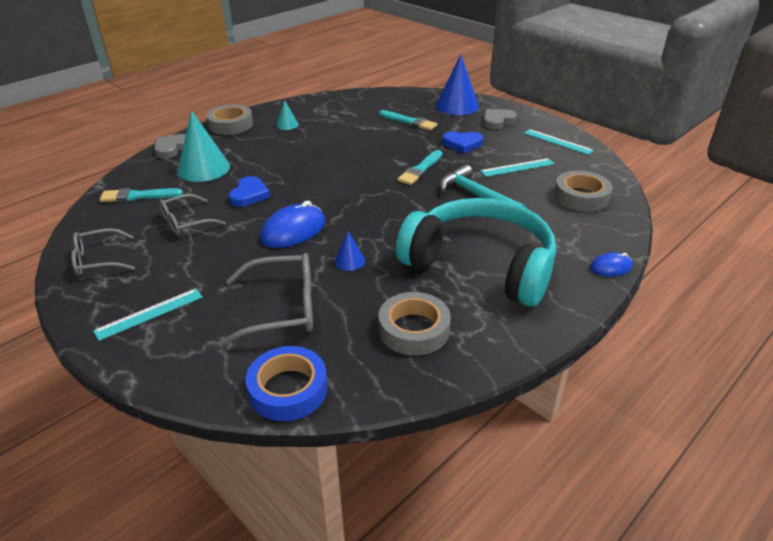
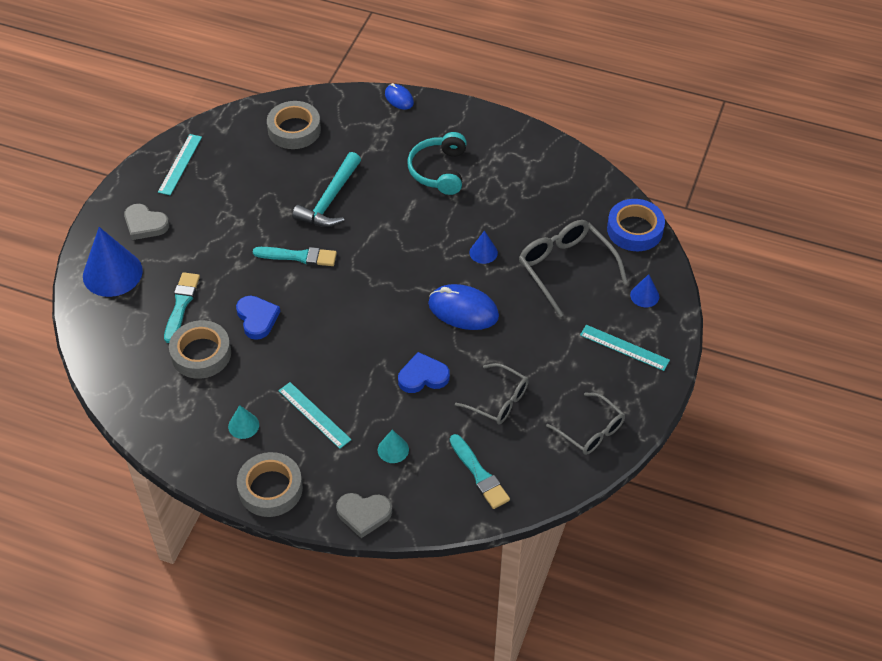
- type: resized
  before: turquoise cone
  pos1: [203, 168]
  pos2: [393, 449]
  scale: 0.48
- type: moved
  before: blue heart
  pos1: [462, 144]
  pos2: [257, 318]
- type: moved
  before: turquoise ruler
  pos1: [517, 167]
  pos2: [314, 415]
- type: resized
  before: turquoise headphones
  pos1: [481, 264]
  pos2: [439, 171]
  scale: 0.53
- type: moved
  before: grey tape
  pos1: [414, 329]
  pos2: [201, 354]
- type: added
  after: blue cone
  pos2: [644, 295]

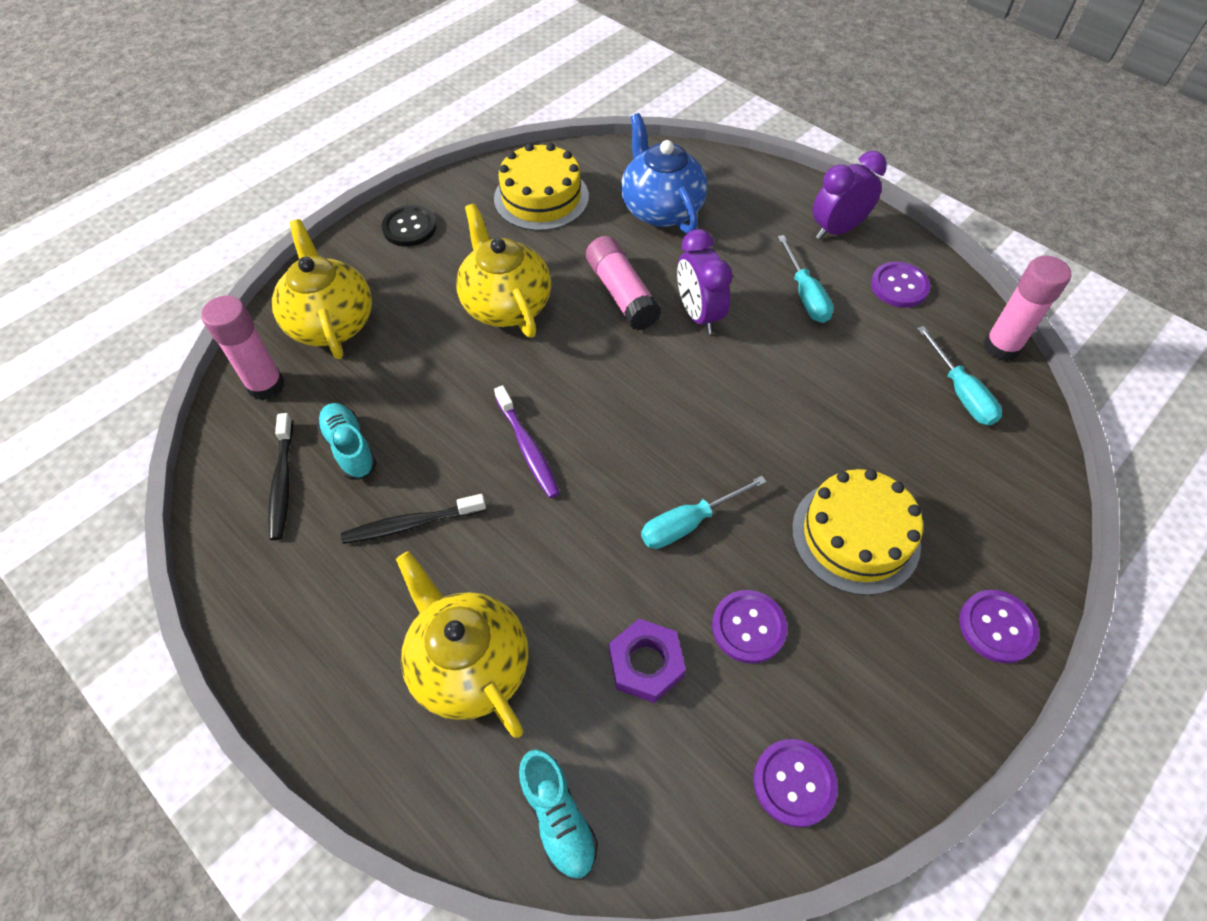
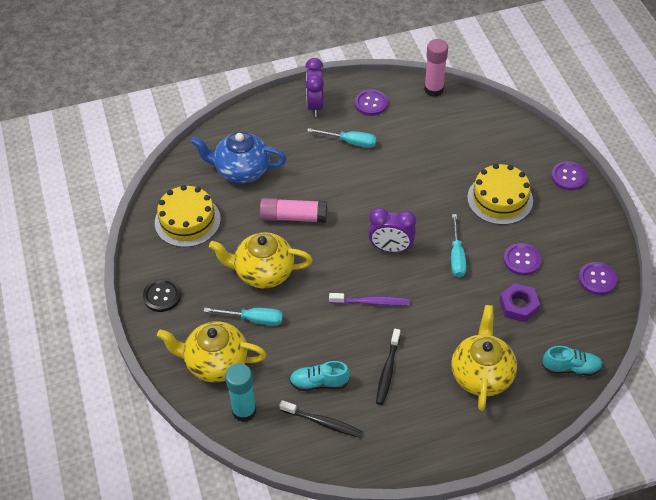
- type: moved
  before: purple clock
  pos1: [698, 315]
  pos2: [391, 248]
- type: recoloured
  before: pink glue stick
  after: turquoise glue stick
  pos1: [266, 385]
  pos2: [244, 411]
- type: moved
  before: turquoise screwdriver
  pos1: [960, 392]
  pos2: [253, 319]
- type: turned
  before: yellow teapot
  pos1: [469, 665]
  pos2: [481, 374]
  turn: 105

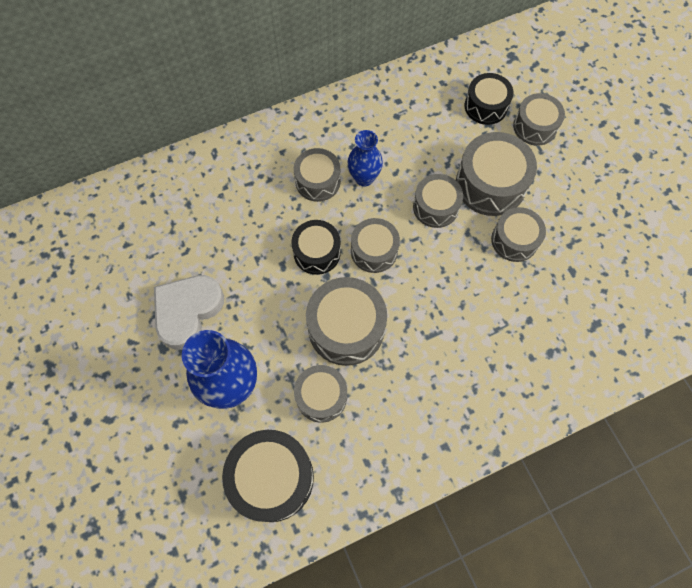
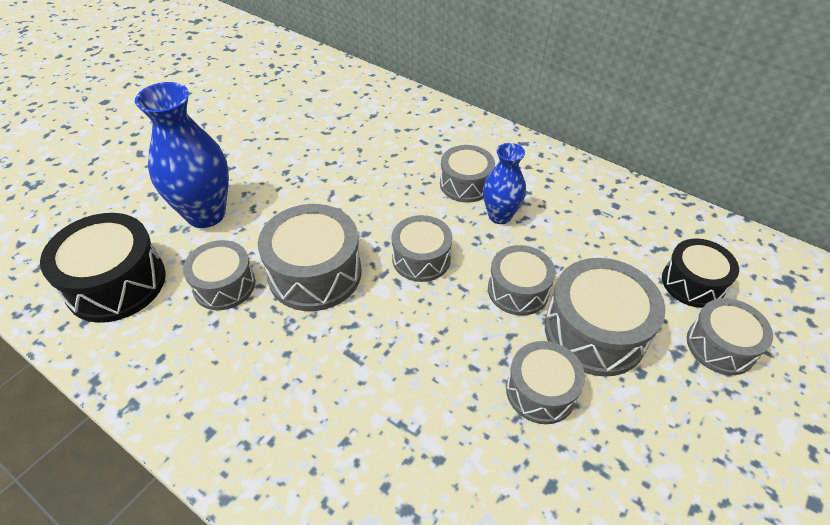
- type: removed
  before: black drum
  pos1: [317, 252]
- type: removed
  before: white heart
  pos1: [188, 311]

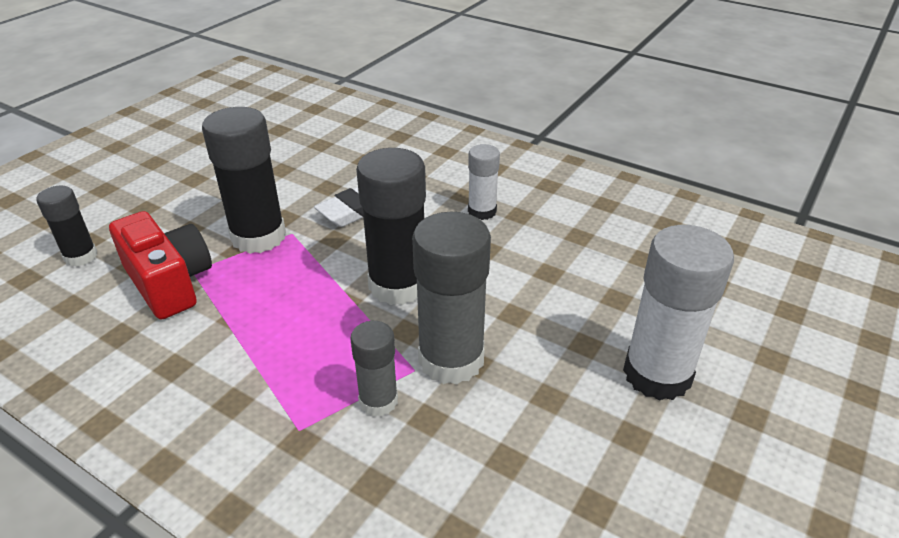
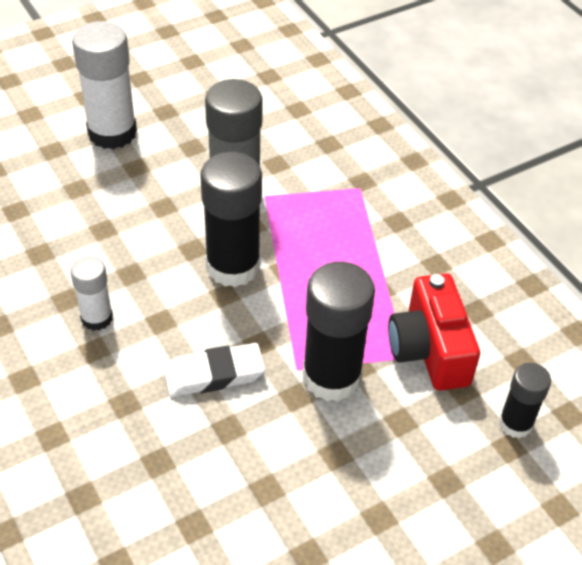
- type: removed
  before: grey glue stick
  pos1: [378, 401]

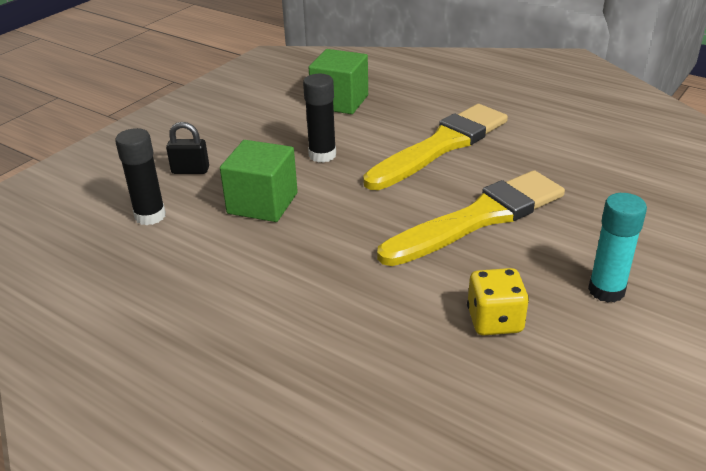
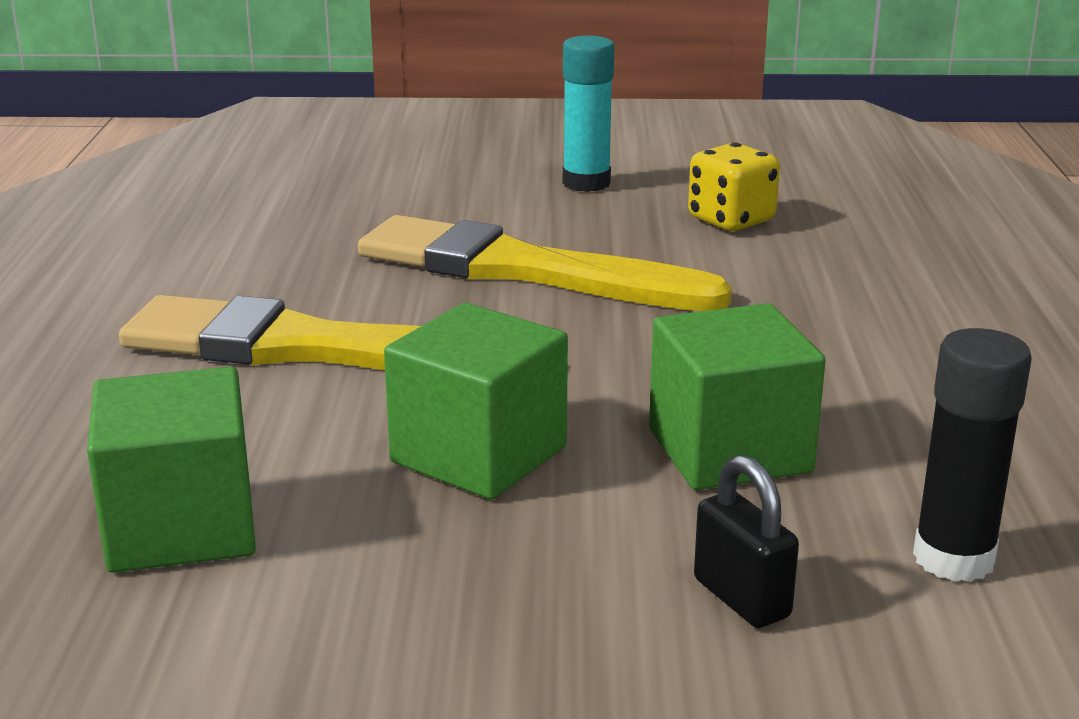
- type: replaced
  before: black glue stick
  after: green cube
  pos1: [322, 155]
  pos2: [479, 454]

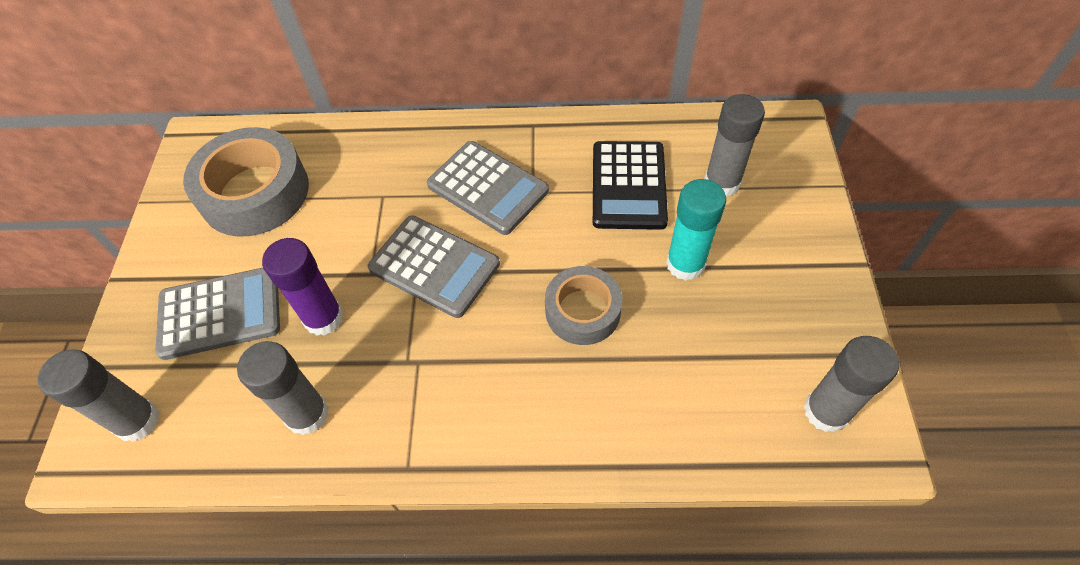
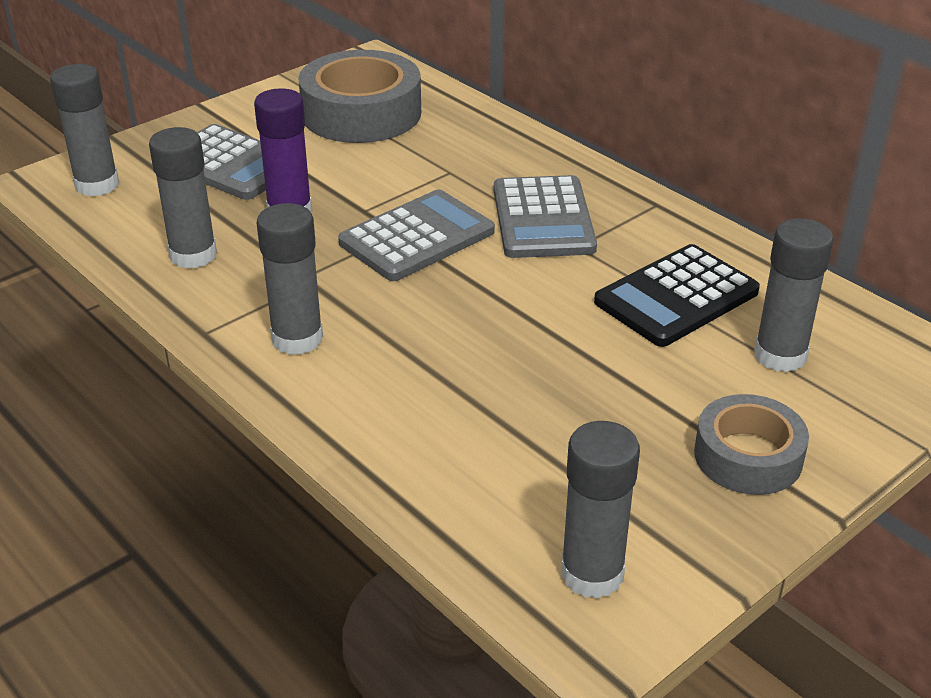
- type: removed
  before: turquoise glue stick
  pos1: [685, 264]
- type: turned
  before: grey calculator
  pos1: [434, 266]
  pos2: [417, 237]
  turn: -120
- type: moved
  before: grey tape
  pos1: [583, 311]
  pos2: [748, 456]
- type: added
  after: grey glue stick
  pos2: [297, 339]

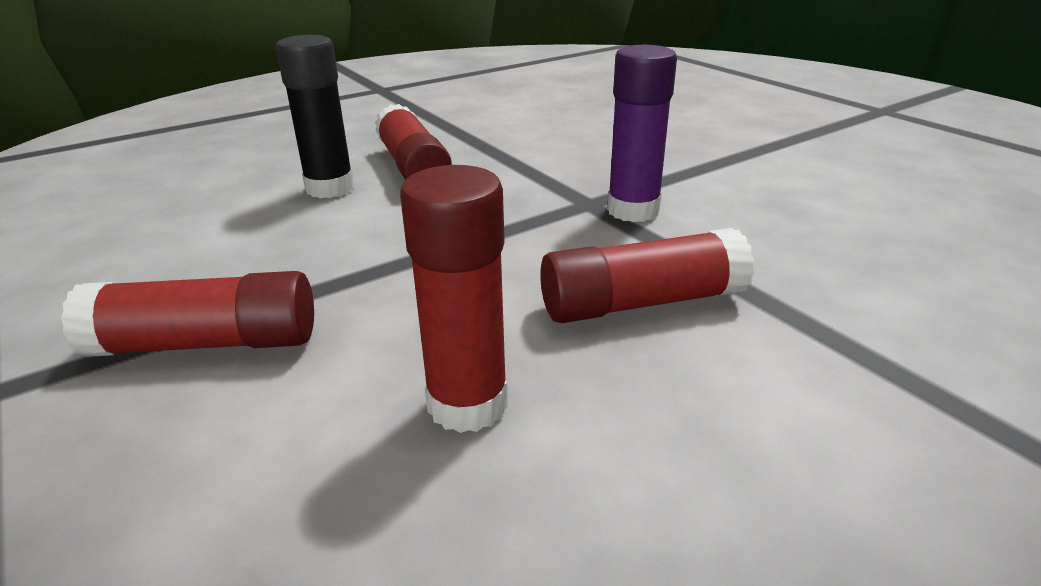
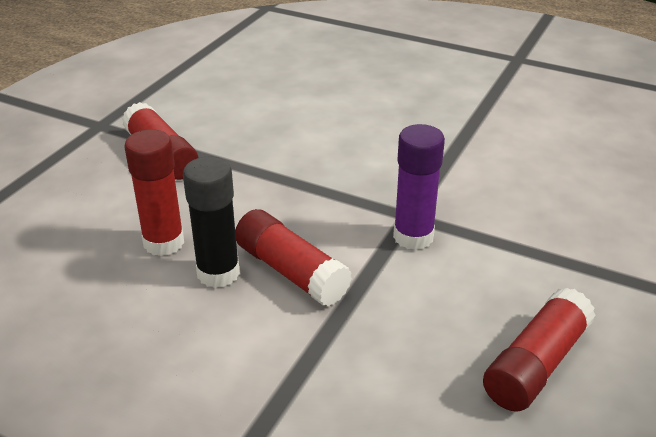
- type: moved
  before: black glue stick
  pos1: [330, 188]
  pos2: [218, 273]
- type: moved
  before: red glue stick
  pos1: [413, 167]
  pos2: [536, 364]

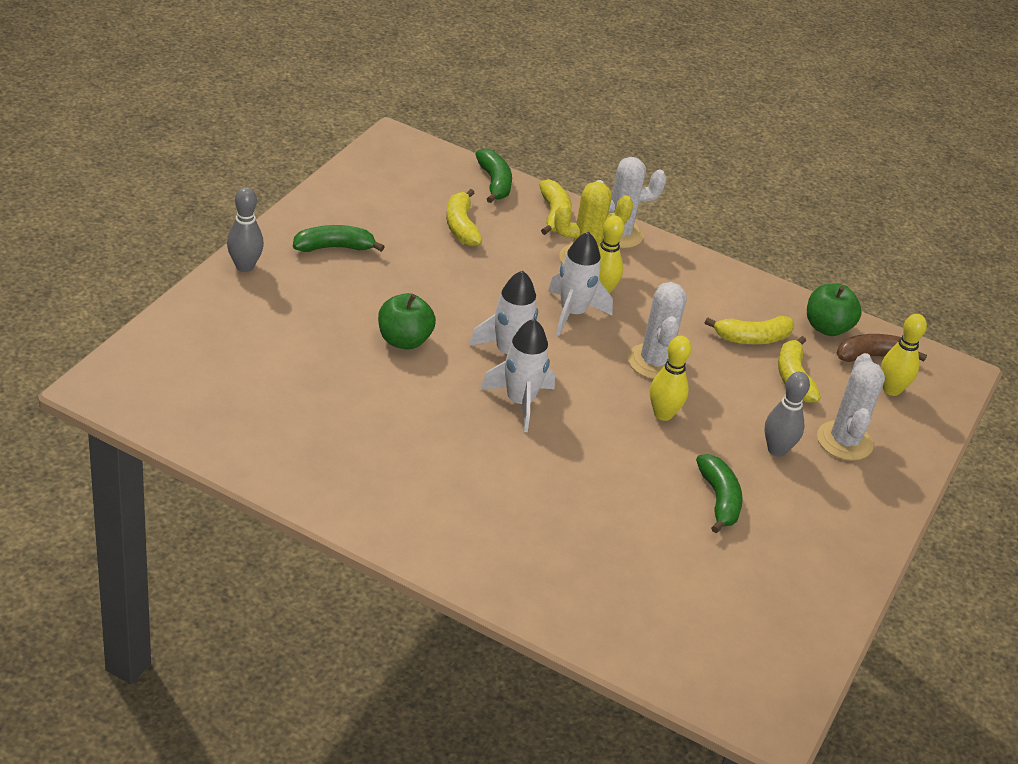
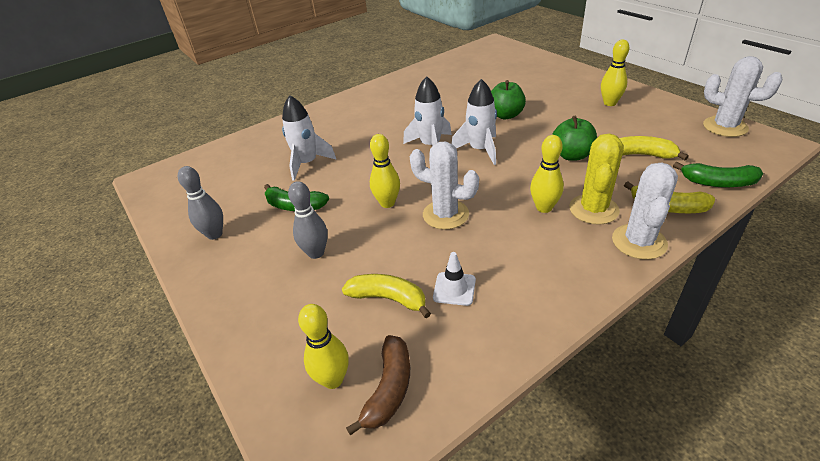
- type: moved
  before: grey bowling pin
  pos1: [244, 266]
  pos2: [215, 234]
- type: replaced
  before: green banana
  after: yellow bowling pin
  pos1: [334, 247]
  pos2: [610, 103]
- type: moved
  before: white rocket
  pos1: [572, 313]
  pos2: [307, 163]
- type: moved
  before: green apple
  pos1: [827, 327]
  pos2: [571, 155]
- type: replaced
  before: yellow banana
  after: white traffic cone
  pos1: [752, 338]
  pos2: [454, 289]
- type: moved
  before: white cactus
  pos1: [844, 441]
  pos2: [725, 127]

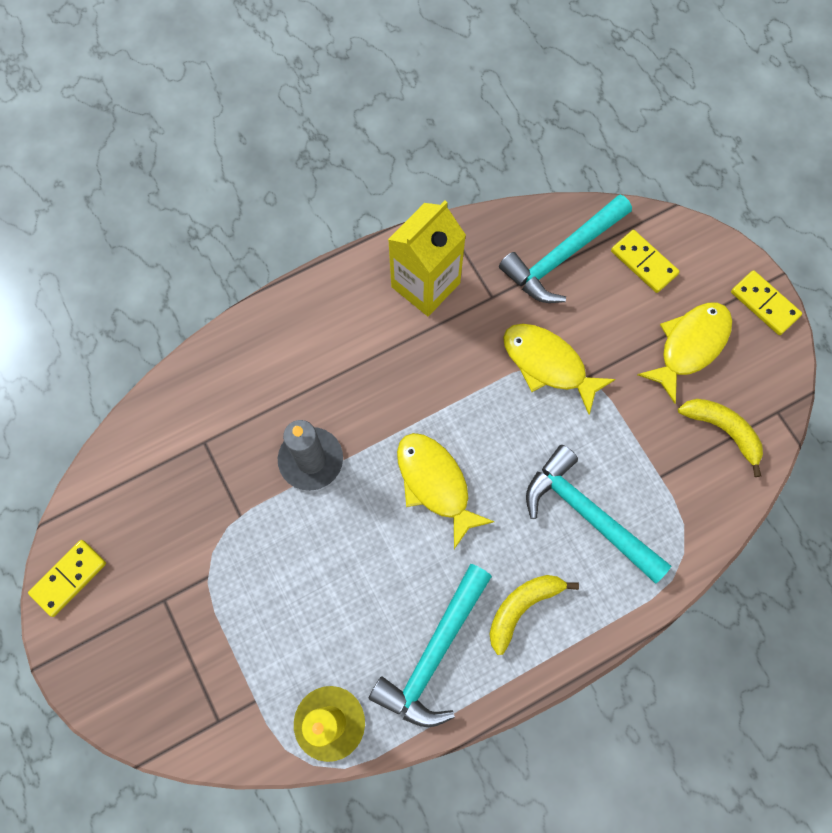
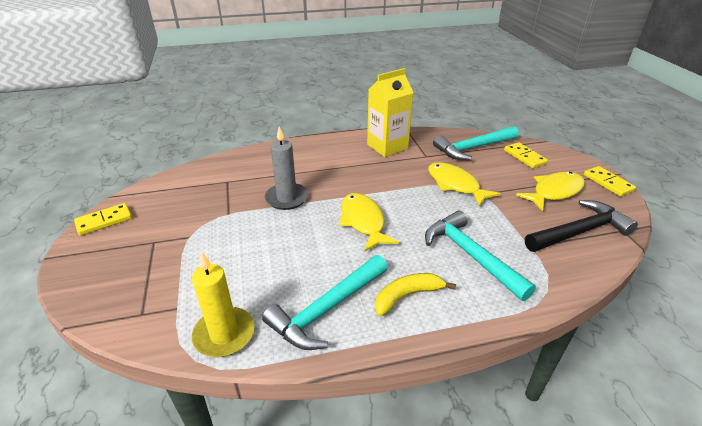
- type: replaced
  before: yellow banana
  after: black hammer
  pos1: [722, 430]
  pos2: [579, 232]

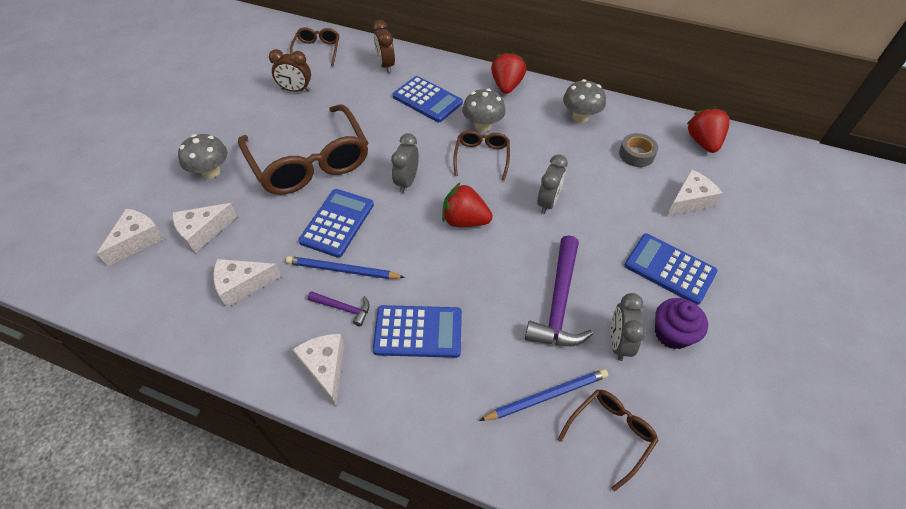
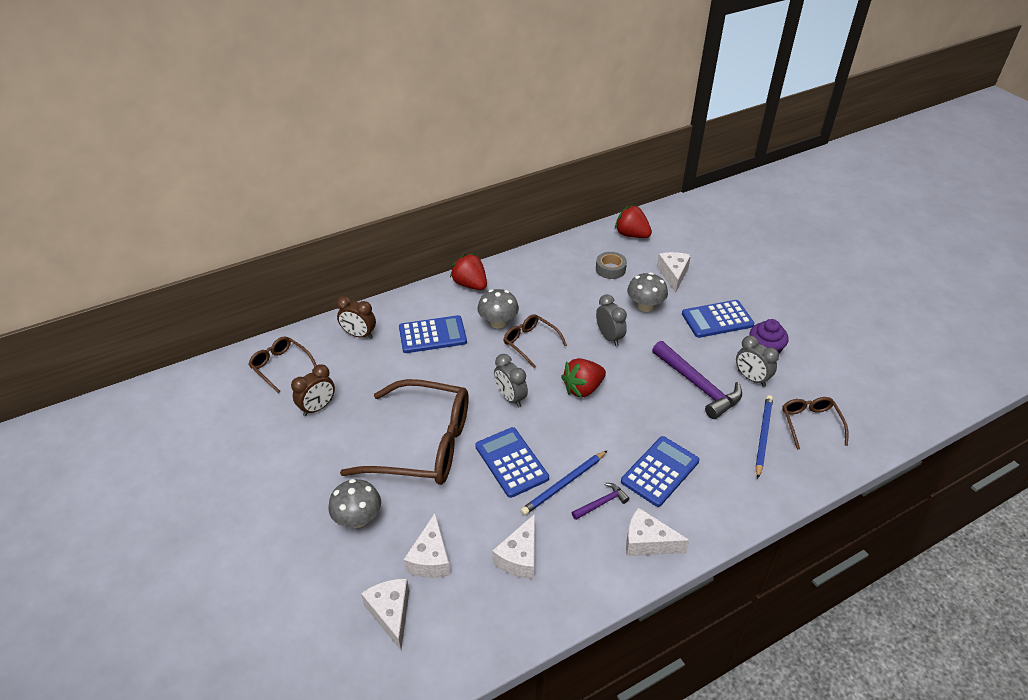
- type: moved
  before: grey mushroom
  pos1: [580, 116]
  pos2: [645, 306]

